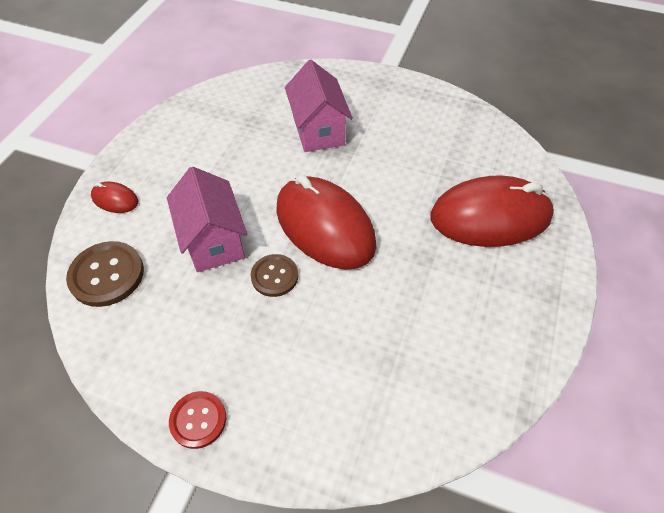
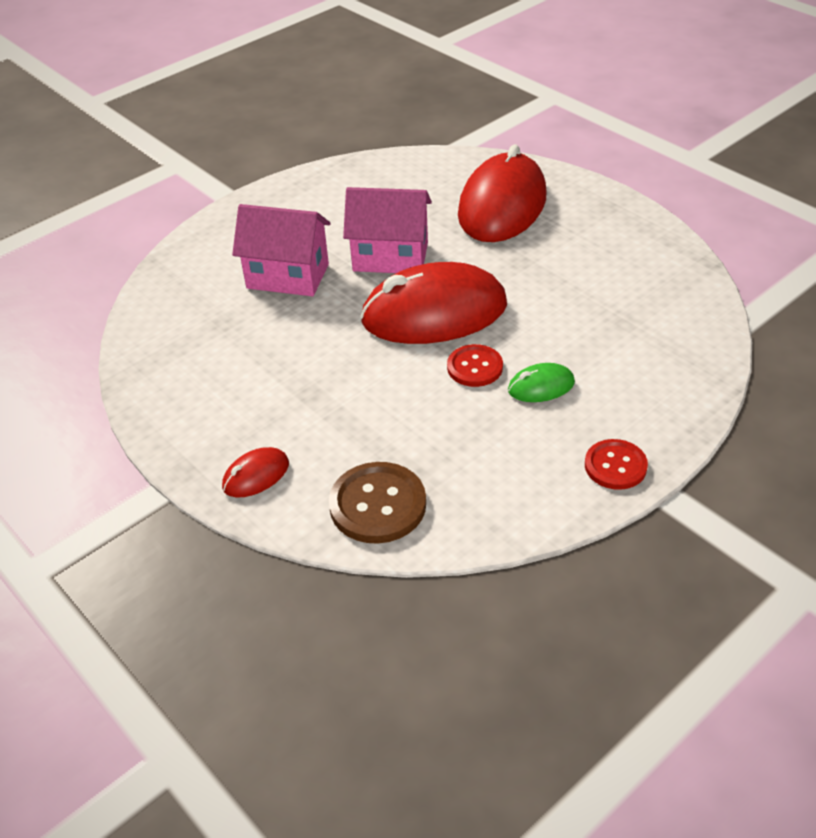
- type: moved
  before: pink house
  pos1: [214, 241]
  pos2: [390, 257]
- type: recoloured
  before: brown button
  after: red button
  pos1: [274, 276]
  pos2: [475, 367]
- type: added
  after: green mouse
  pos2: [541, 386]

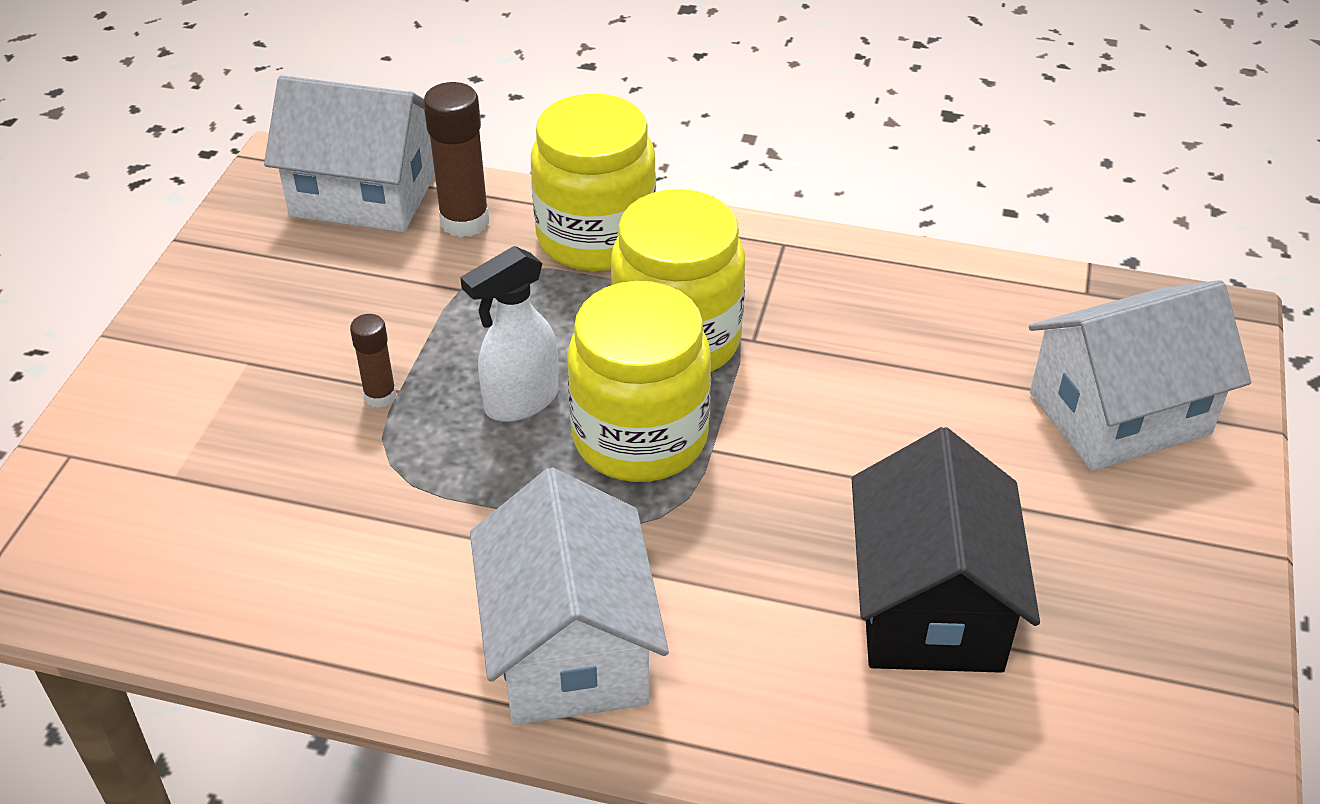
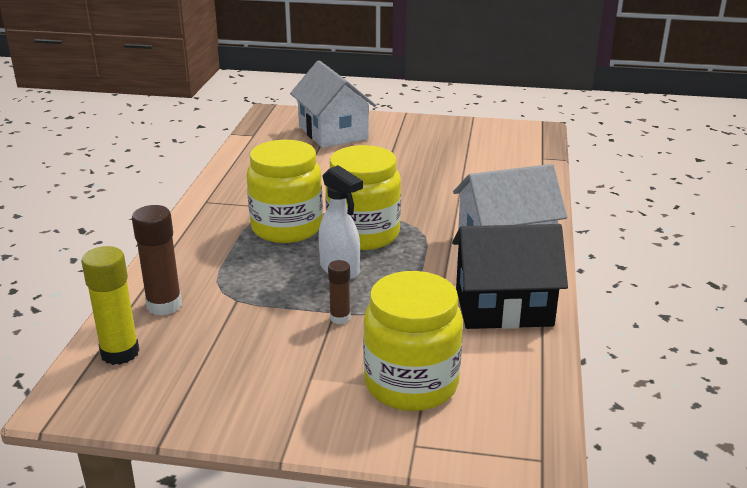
- type: replaced
  before: white house
  after: yellow glue stick
  pos1: [364, 194]
  pos2: [120, 353]
- type: moved
  before: yellow jar
  pos1: [596, 238]
  pos2: [411, 384]
- type: moved
  before: black house
  pos1: [929, 606]
  pos2: [503, 307]

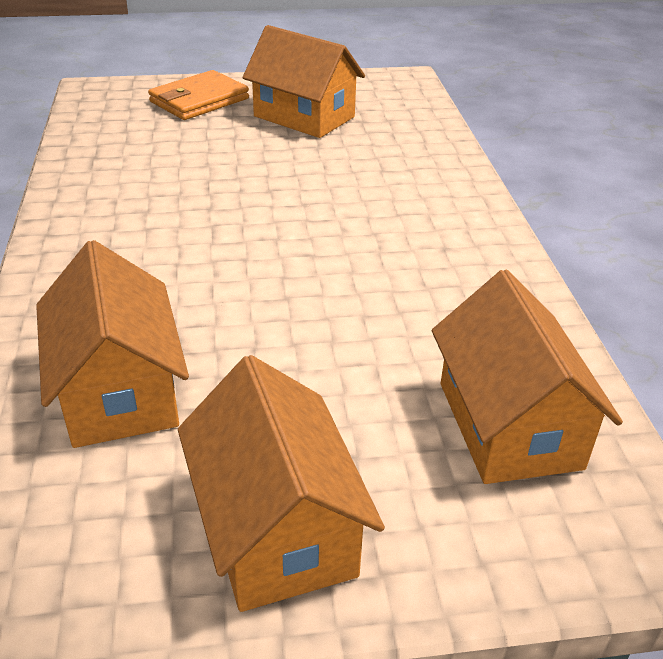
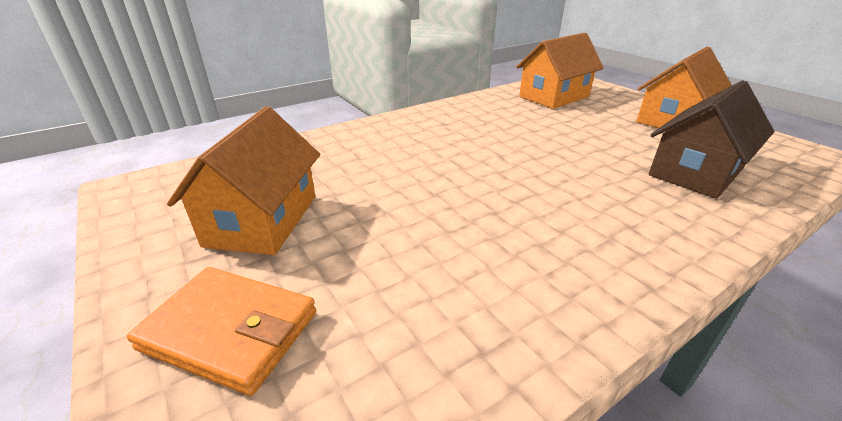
- type: recoloured
  before: orange house
  after: brown house
  pos1: [119, 390]
  pos2: [695, 172]

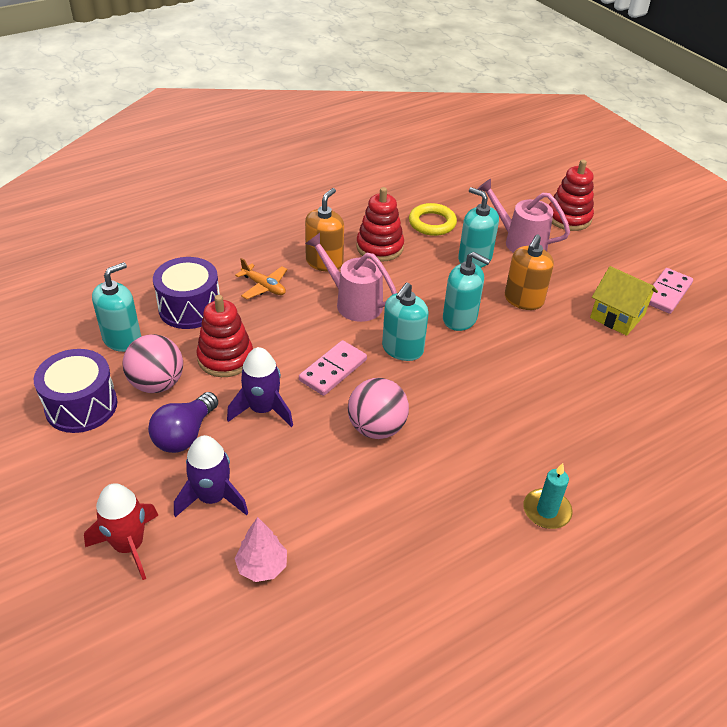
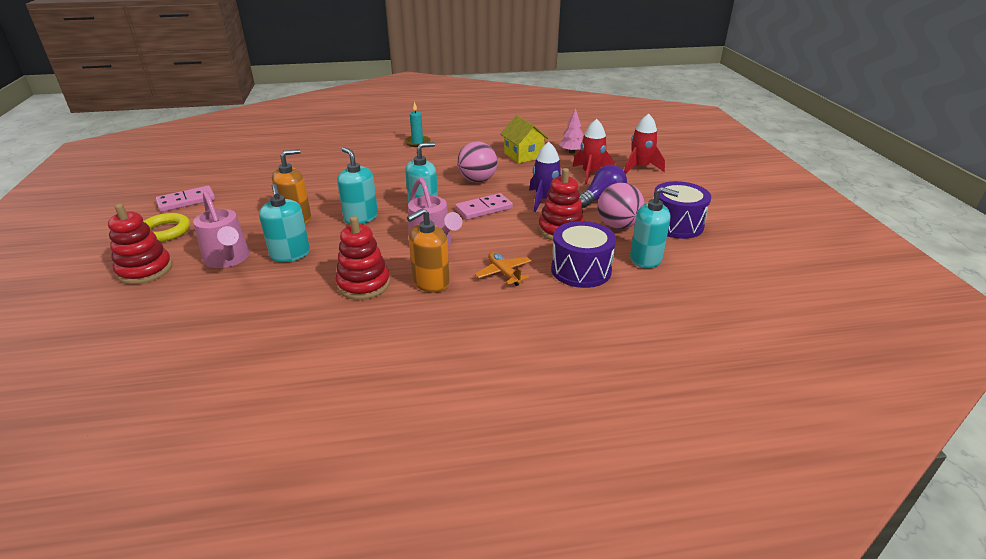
- type: moved
  before: yellow ring
  pos1: [432, 223]
  pos2: [165, 231]
- type: turned
  before: turquoise soap dispenser
  pos1: [122, 339]
  pos2: [646, 259]
  turn: -135
- type: moved
  before: yellow house
  pos1: [617, 316]
  pos2: [523, 155]
- type: recoloured
  before: purple rocket
  after: red rocket
  pos1: [212, 498]
  pos2: [590, 174]

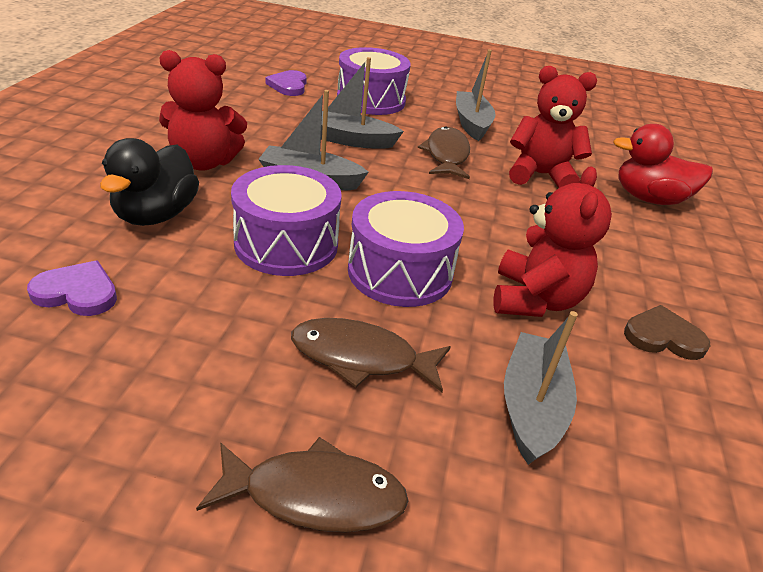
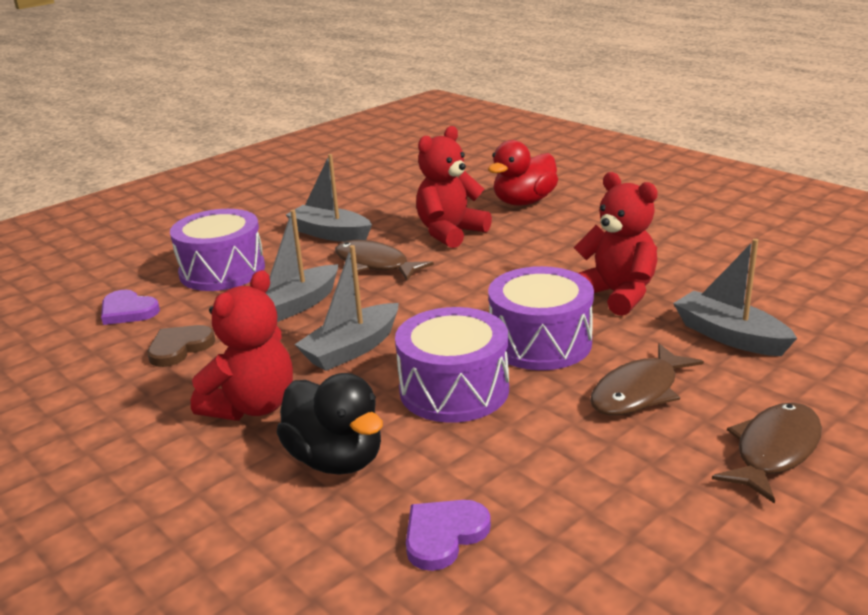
- type: moved
  before: brown heart
  pos1: [663, 337]
  pos2: [179, 348]

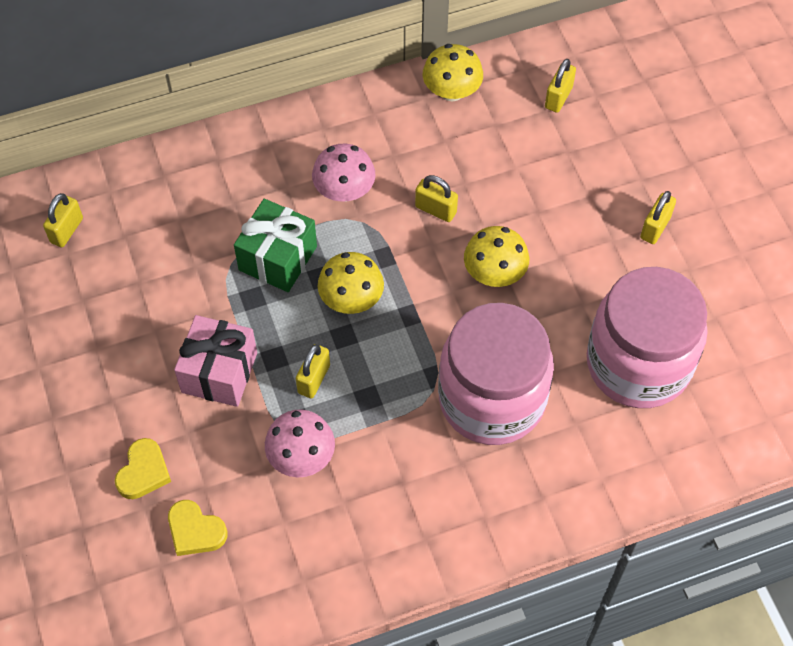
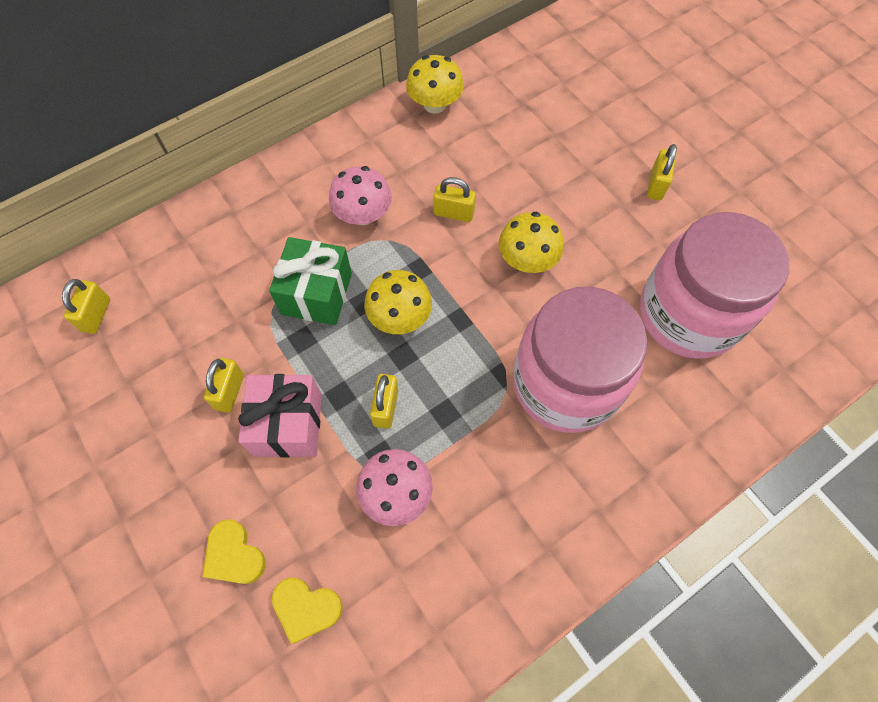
- type: moved
  before: yellow padlock
  pos1: [558, 97]
  pos2: [230, 391]
- type: turned
  before: yellow heart
  pos1: [143, 472]
  pos2: [234, 555]
  turn: 135

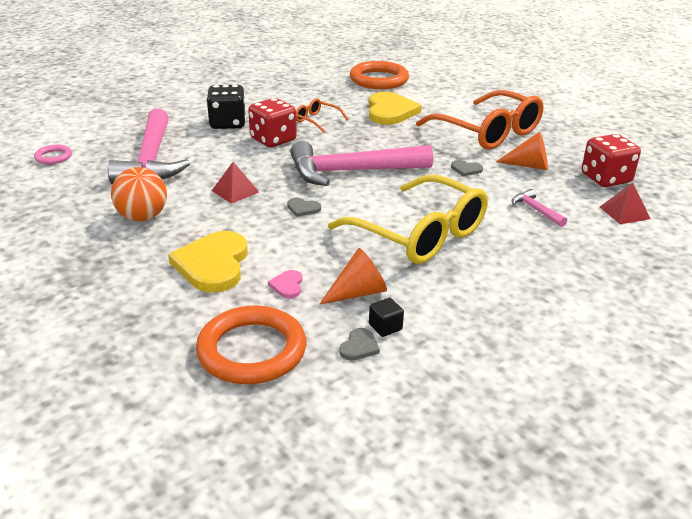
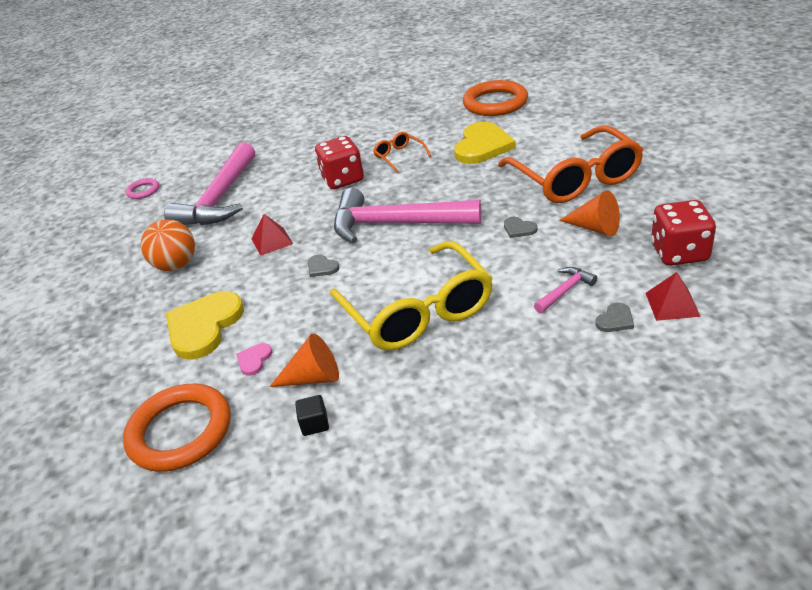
- type: removed
  before: black dice
  pos1: [227, 123]
- type: turned
  before: pink hammer
  pos1: [536, 210]
  pos2: [565, 291]
  turn: 60
- type: moved
  before: grey heart
  pos1: [359, 346]
  pos2: [615, 320]

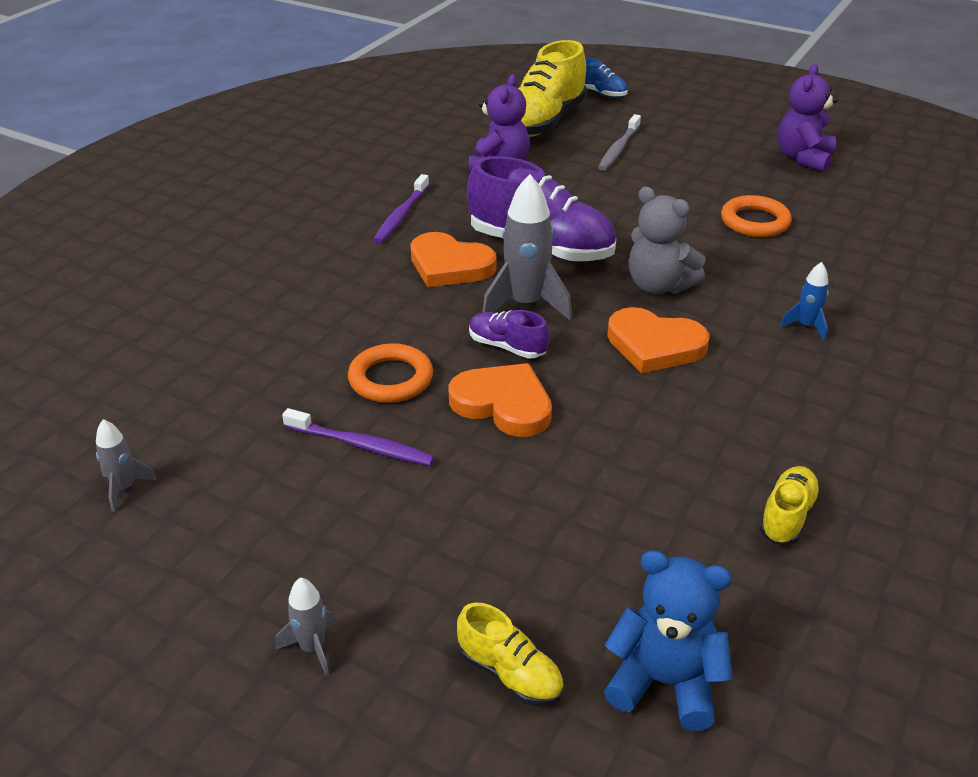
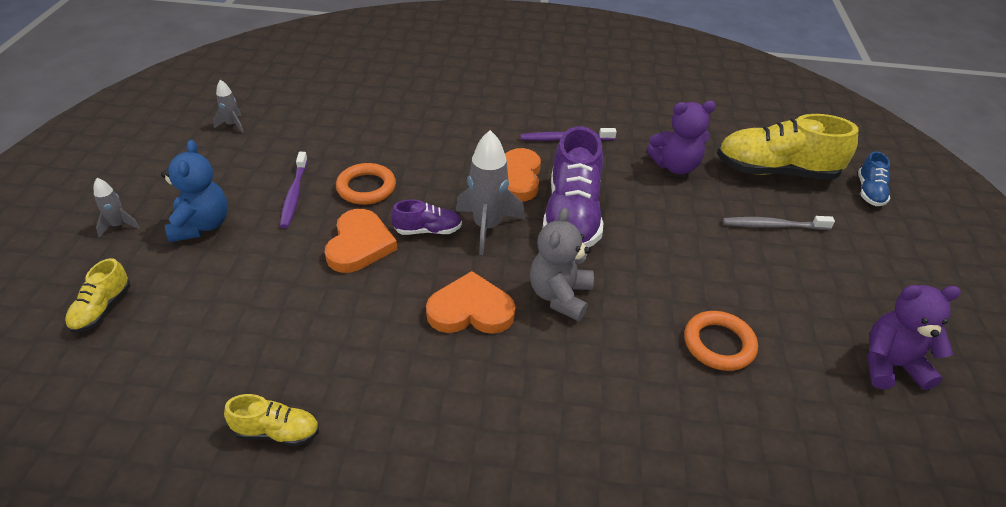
- type: removed
  before: blue rocket
  pos1: [806, 326]
- type: turned
  before: orange heart
  pos1: [654, 345]
  pos2: [470, 310]
  turn: 90
- type: turned
  before: purple shoe
  pos1: [507, 347]
  pos2: [428, 230]
  turn: 75
- type: moved
  before: blue teddy bear
  pos1: [664, 682]
  pos2: [201, 225]

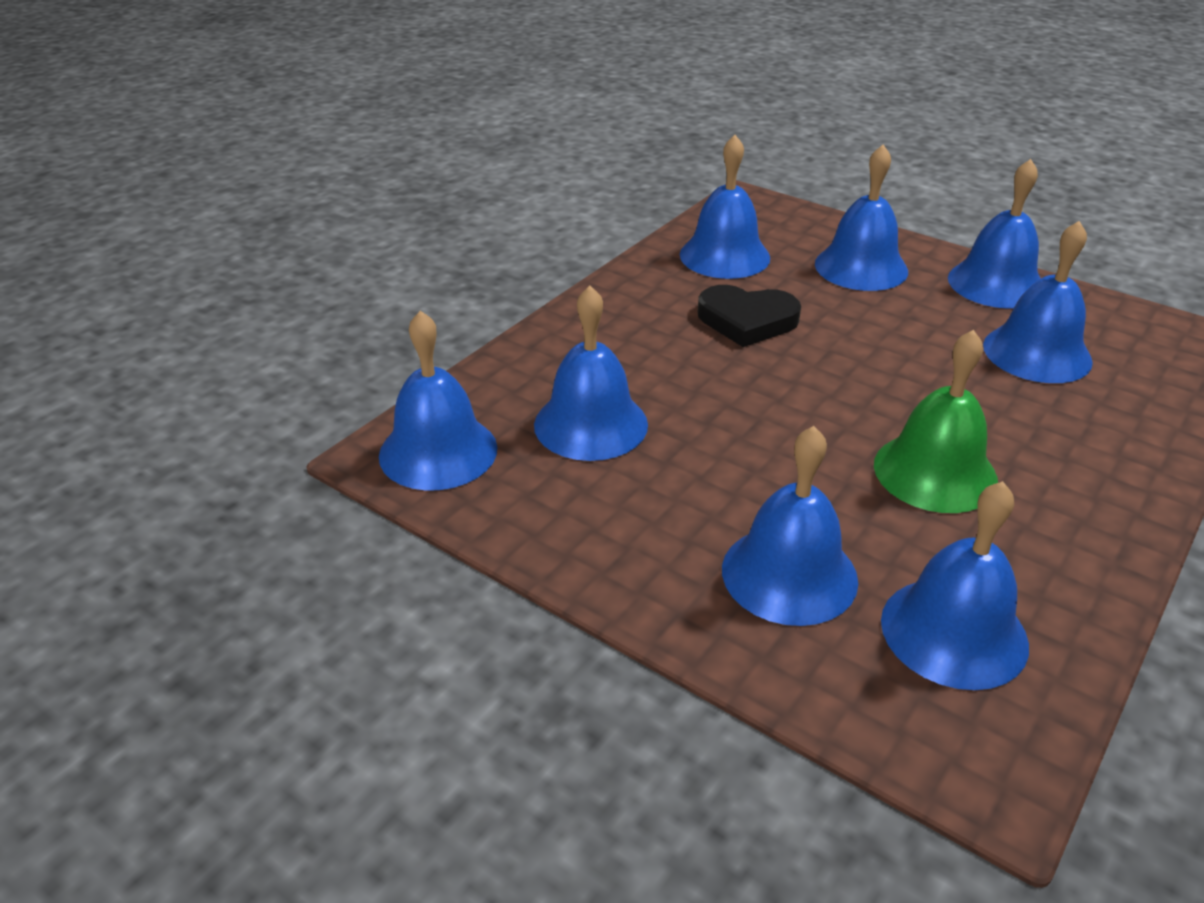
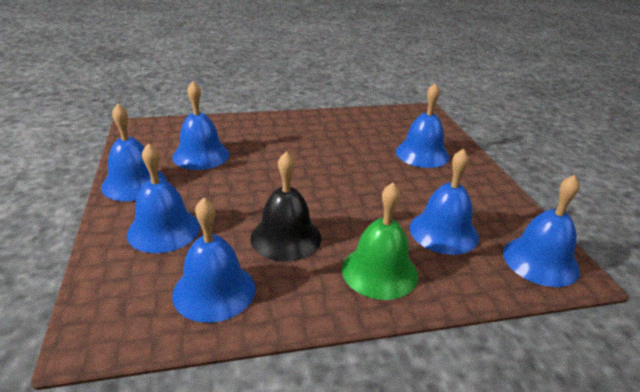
- type: replaced
  before: black heart
  after: black bell
  pos1: [747, 320]
  pos2: [286, 237]
- type: moved
  before: green bell
  pos1: [935, 472]
  pos2: [379, 271]
- type: removed
  before: blue bell
  pos1: [954, 632]

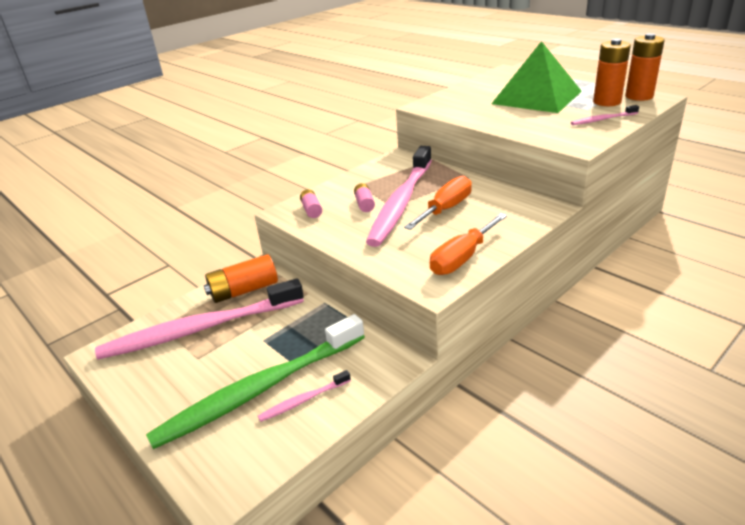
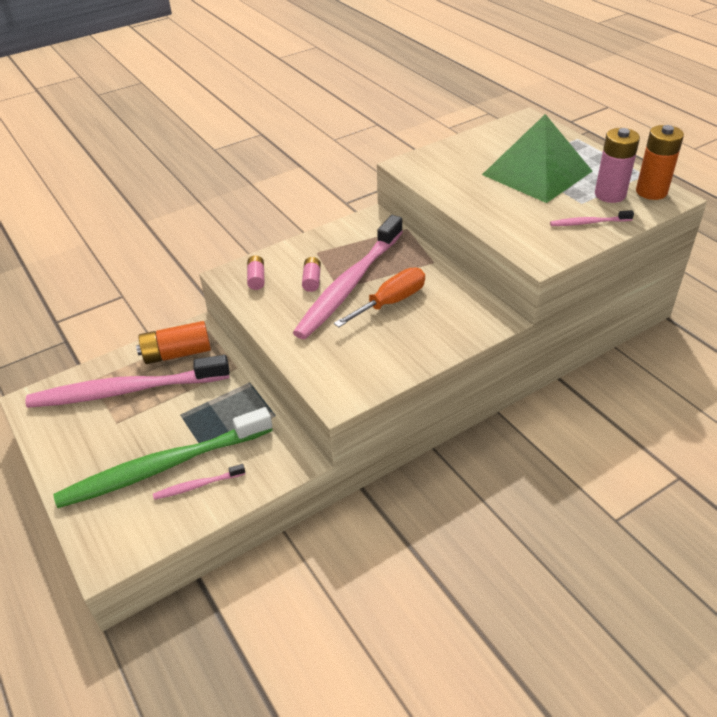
- type: recoloured
  before: orange battery
  after: pink battery
  pos1: [607, 102]
  pos2: [610, 195]
- type: removed
  before: orange screwdriver
  pos1: [462, 258]

